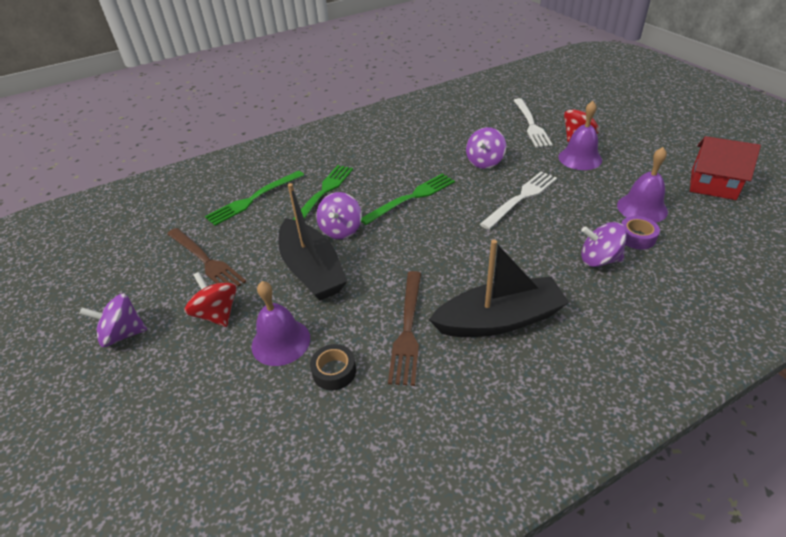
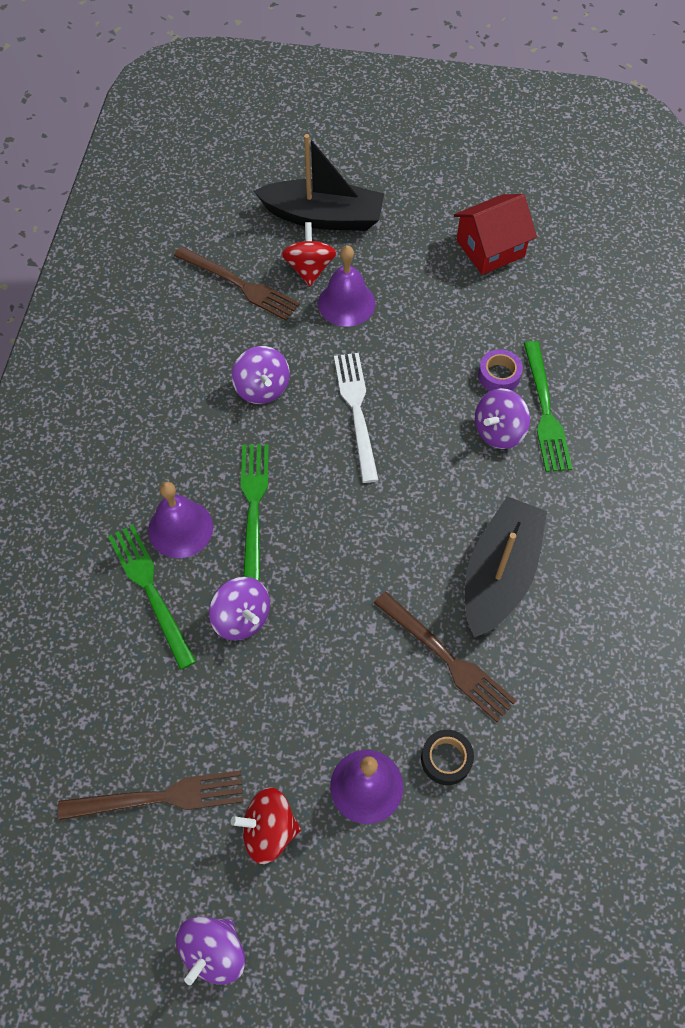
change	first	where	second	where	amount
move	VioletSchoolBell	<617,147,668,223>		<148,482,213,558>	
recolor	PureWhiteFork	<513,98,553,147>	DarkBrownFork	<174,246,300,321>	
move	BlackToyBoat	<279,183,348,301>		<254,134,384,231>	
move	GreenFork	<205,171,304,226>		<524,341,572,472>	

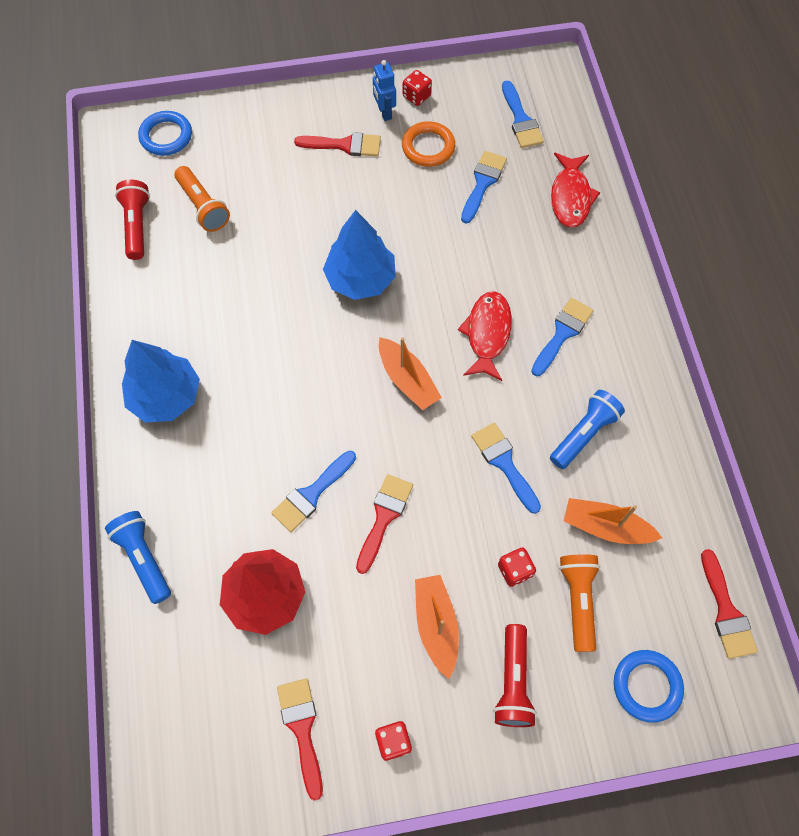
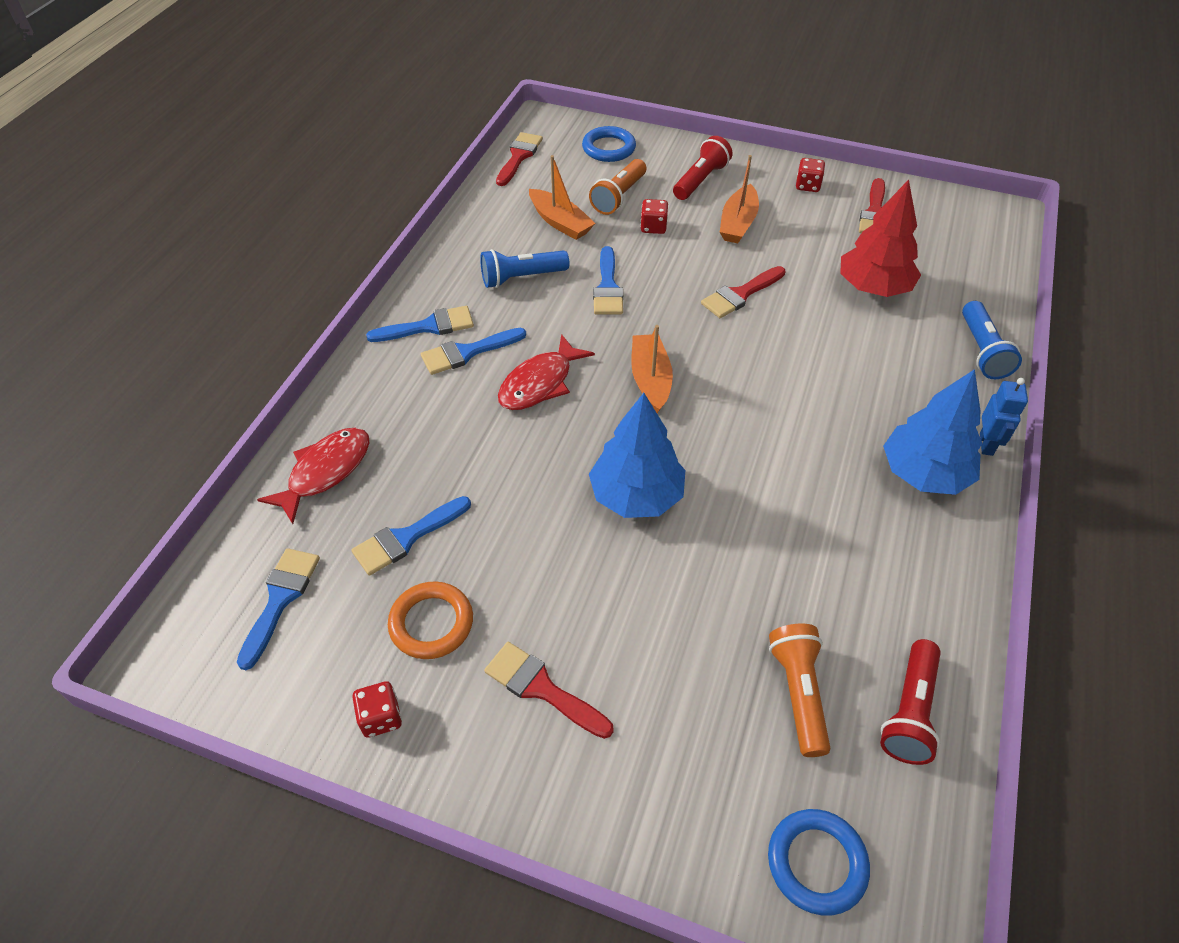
change	first	where	second	where	amount
move	BluePaintBrush	<271,451,356,532>		<366,306,474,342>	
move	BlueRobotFigure	<373,60,396,121>		<980,378,1028,456>	

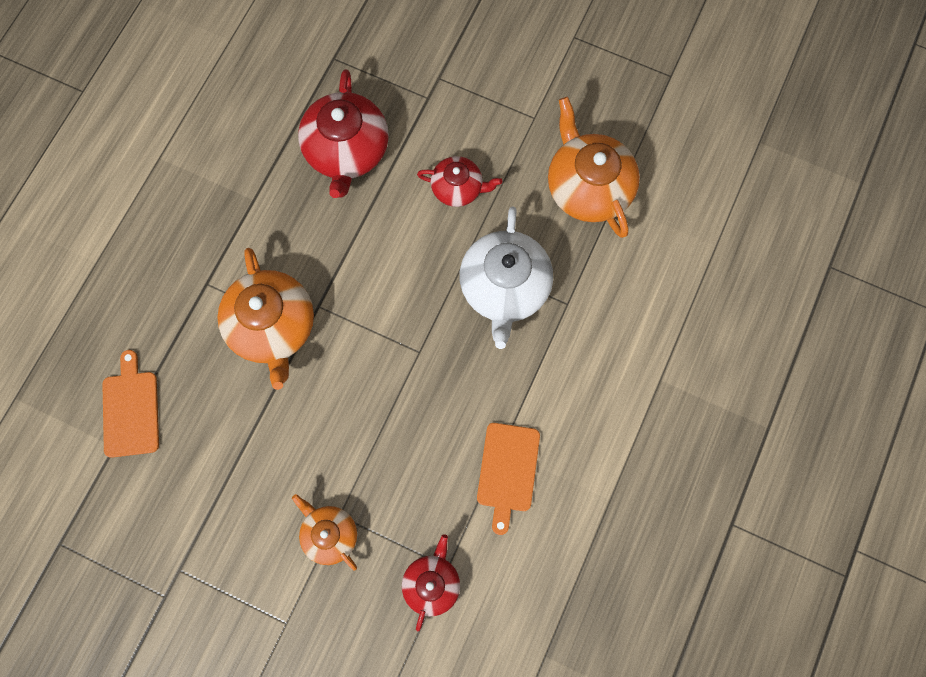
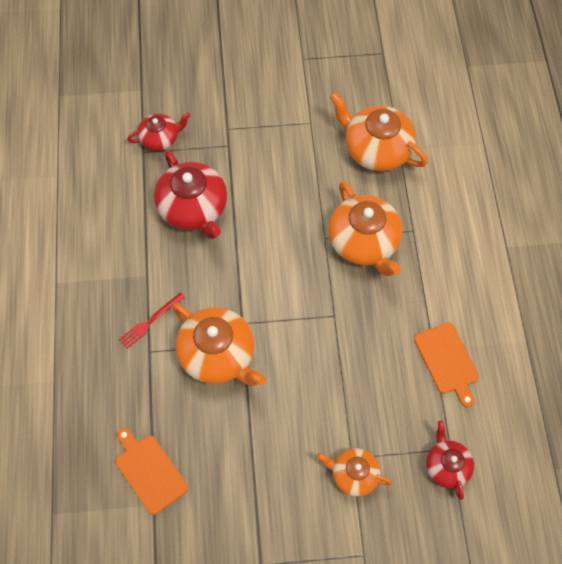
change	first	where	second	where	amount
insert			CrimsonFork	<118,292,185,349>	
move	CrimsonTeapot	<417,156,502,207>		<127,113,191,151>	
recolor	PureWhiteTeapot	<460,207,553,349>	OrangeColouredTeapot	<328,181,403,276>	

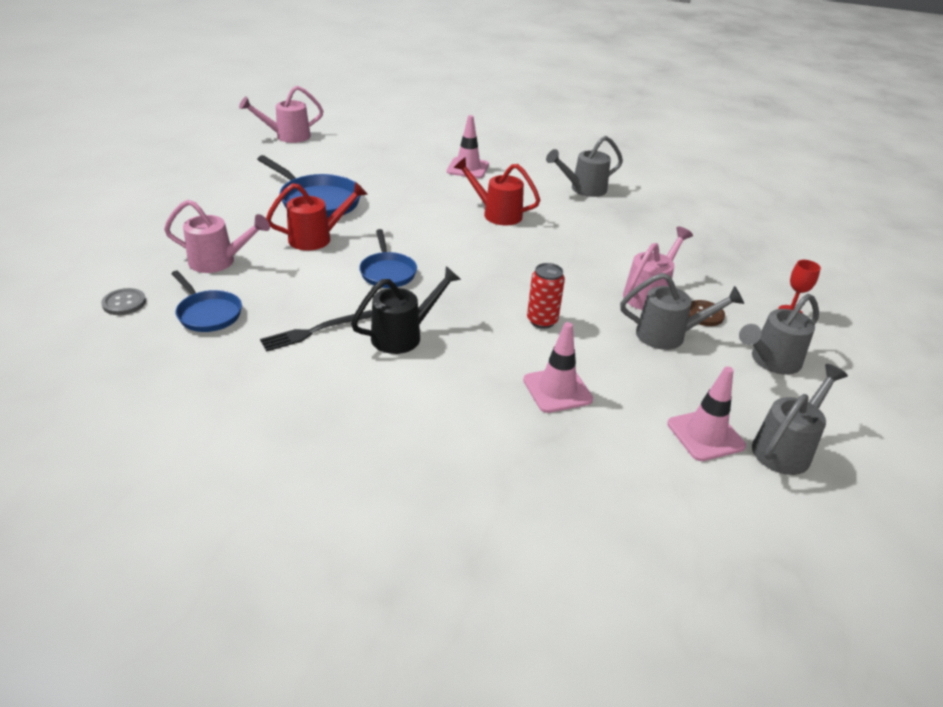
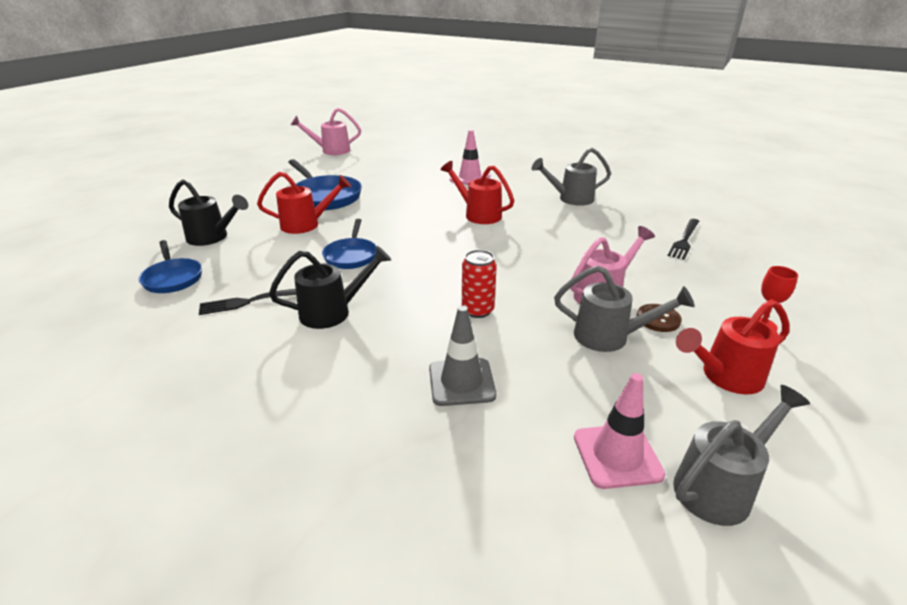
change	first	where	second	where	amount
recolor	RosePinkSprinklingCan	<164,200,270,273>	BlackSprinklingCan	<169,179,248,246>	
recolor	RosePinkSafetyCone	<523,322,593,413>	GraySafetyCone	<429,306,496,406>	
insert			BlackFork	<668,219,699,260>	
recolor	GraySprinklingCan	<739,294,819,375>	CrimsonSprinklingCan	<676,299,789,394>	
delete	GrayShirtButton	<101,288,146,315>			

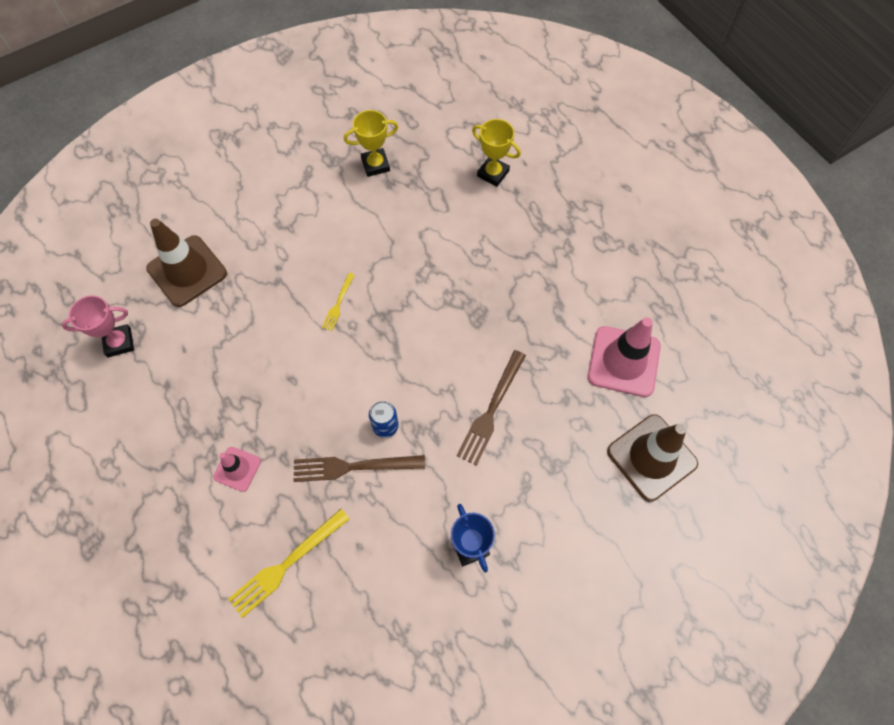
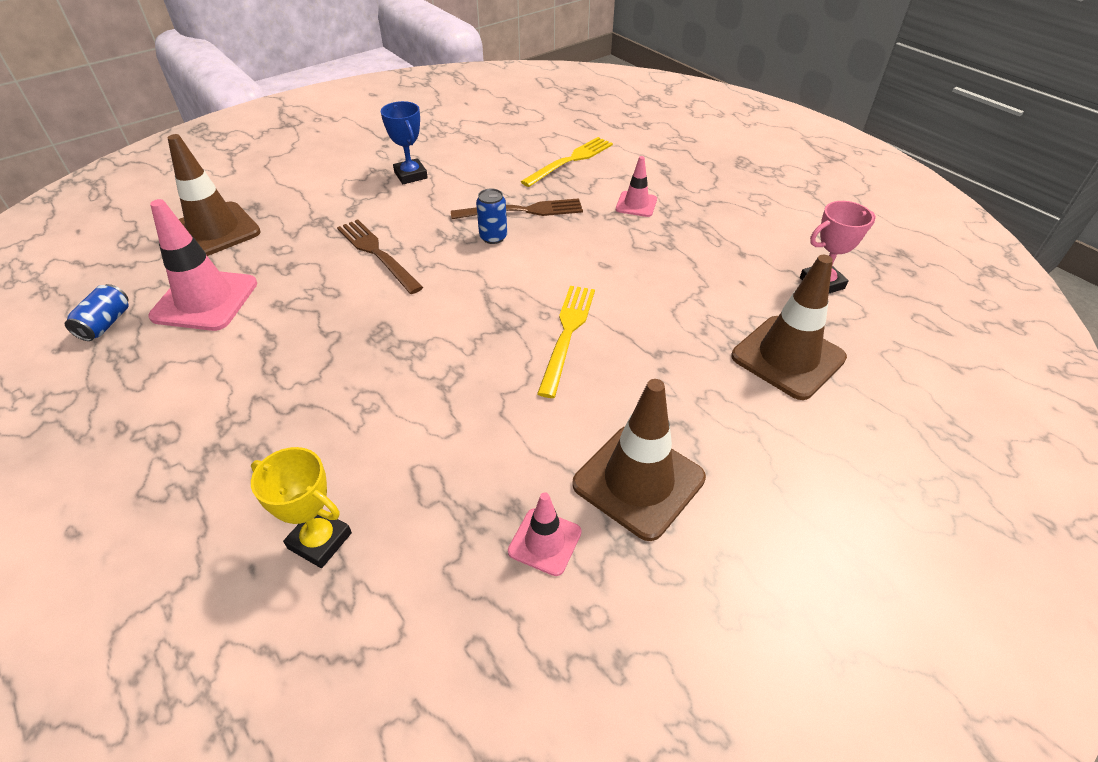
change	first	where	second	where	amount
insert			BlueSodaCan	<65,284,129,341>	
rotate	DarkBrownFork	<457,350,526,466>		<337,219,423,294>	60 degrees counterclockwise
replace	GoldenPrizeCup	<344,110,398,177>	RosePinkSafetyCone	<508,492,582,576>	
resize	GoldenFork	<322,273,355,331>		<537,286,595,398>	x1.81
insert			DarkBrownSafetyCone	<572,379,706,541>	

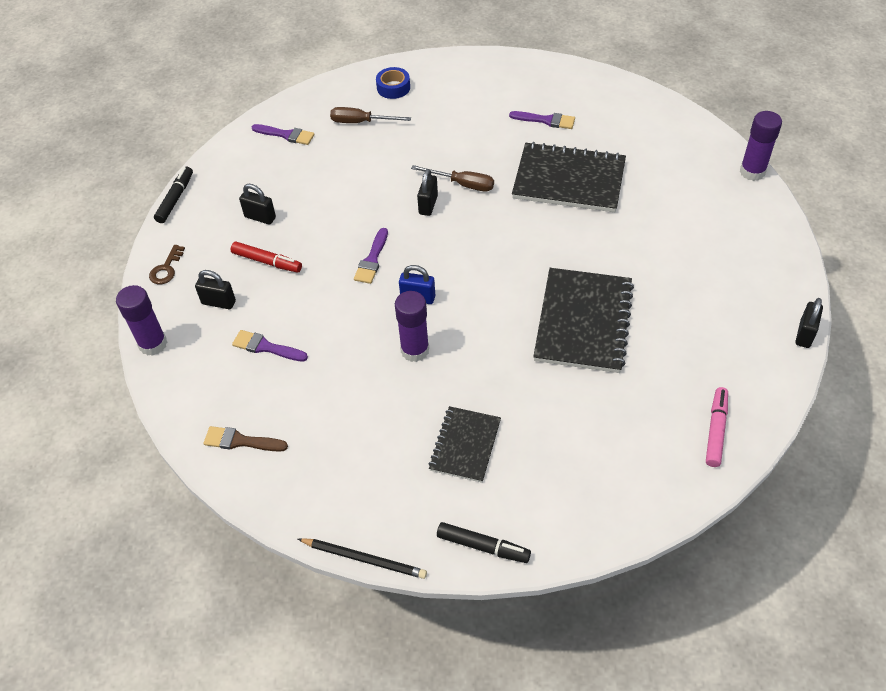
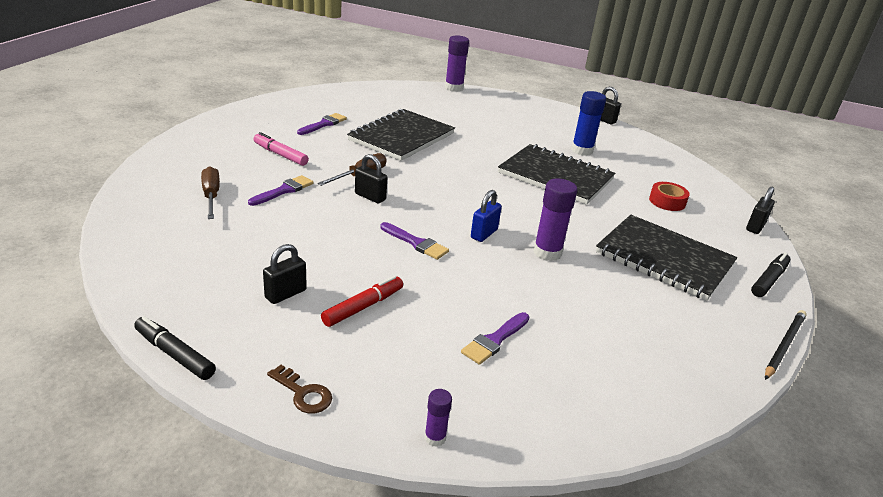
change	first	where	second	where	amount
rotate	DarkBrownScrewdriver	<330,107,411,123>		<201,166,220,219>	135 degrees clockwise
move	VioletPaintBrush	<252,124,315,145>		<248,175,314,206>	
move	RosePinkMarker	<706,387,728,467>		<253,132,309,166>	
resize	VioletGlue	<116,285,168,356>		<425,389,452,447>	x0.52
insert			BlueGlue	<571,91,606,156>	
resize	BlackExerciseBook	<429,406,501,483>		<596,215,737,301>	x1.69
insert			CrimsonRollOfTape	<649,182,690,211>	
move	BlackPadlock	<195,270,236,309>		<746,187,775,234>	
delete	DarkBrownPaintBrush	<204,426,288,452>			
delete	BlueRollOfTape	<376,67,410,99>			

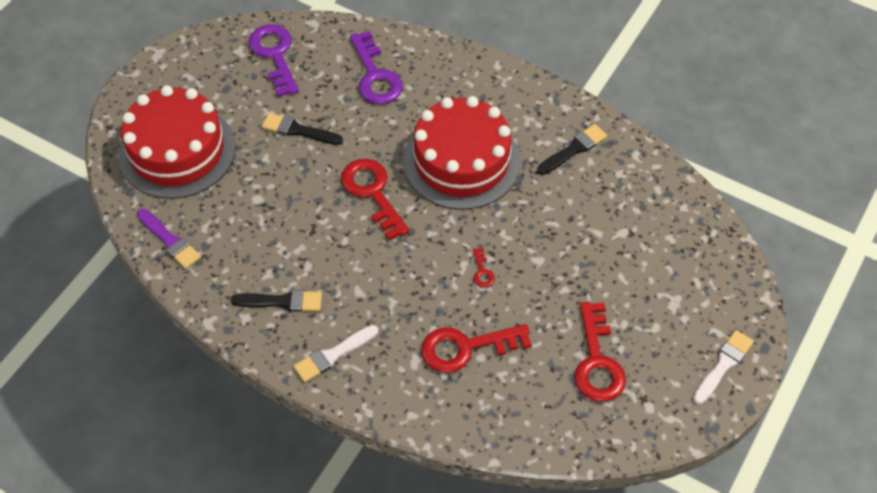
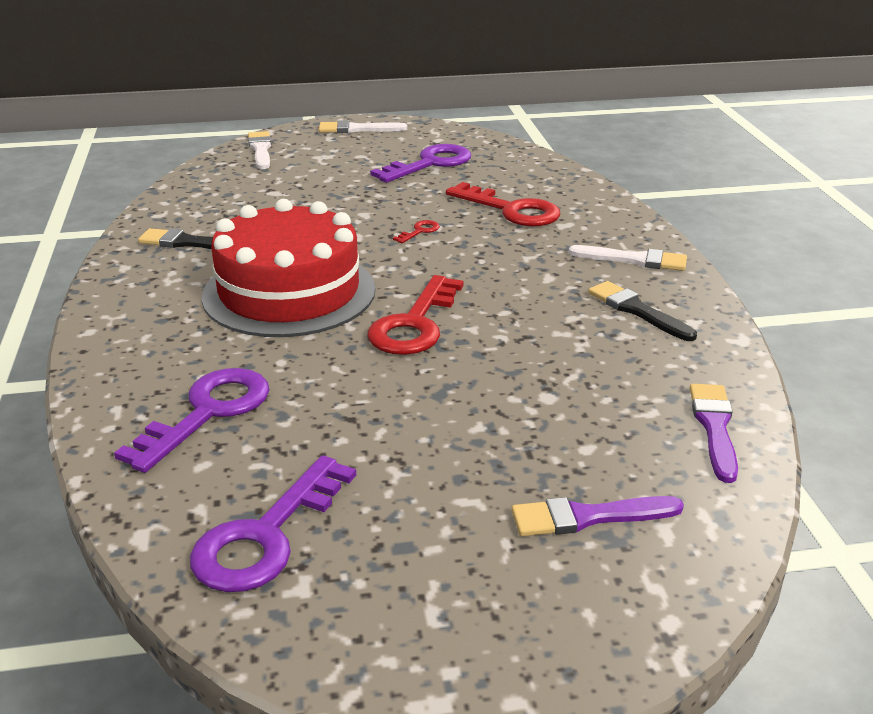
change	first	where	second	where	amount
insert			PureWhitePaintBrush	<248,131,272,169>	
recolor	CrimsonDoorKey	<574,302,626,402>	VioletDoorKey	<370,144,471,183>	
replace	CrimsonLayerCake	<118,85,236,199>	VioletPaintBrush	<512,496,684,536>	
delete	BlackPaintBrush	<262,113,343,145>			

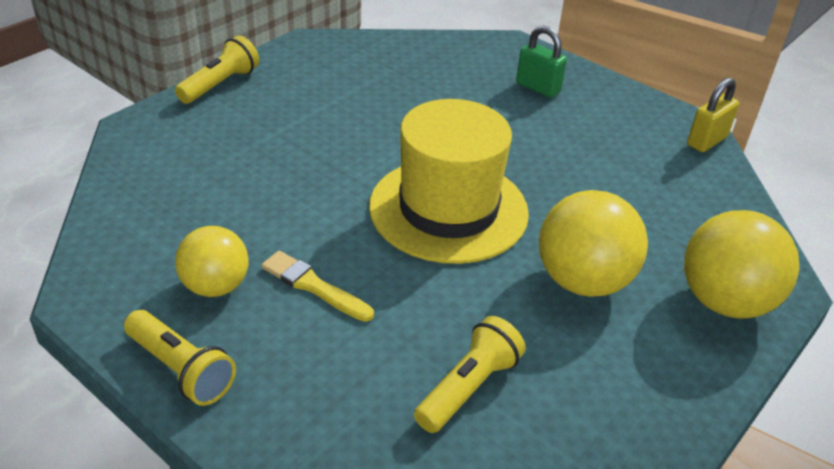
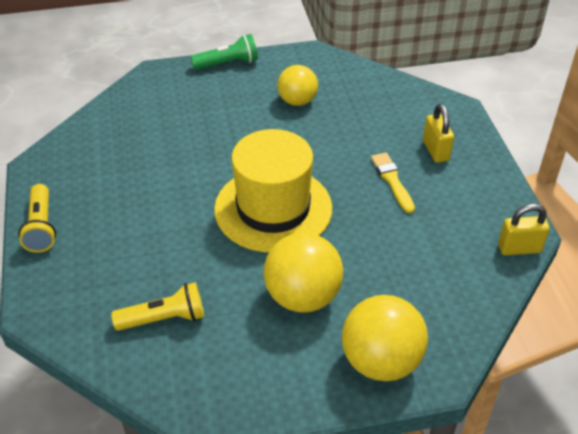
change	first	where	second	where	amount
recolor	GoldenFlashlight	<175,35,259,104>	GreenFlashlight	<191,34,258,70>	
move	GoldenBall	<175,226,249,297>		<277,65,318,106>	
move	GoldenPaintBrush	<261,251,374,322>		<371,152,415,213>	
recolor	GreenPadlock	<516,26,567,98>	GoldenPadlock	<423,104,454,163>	

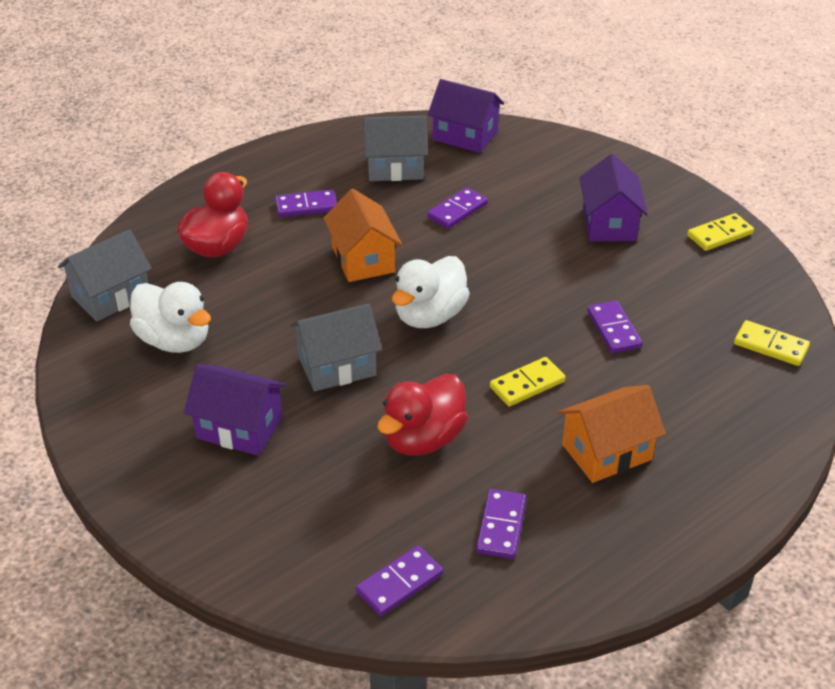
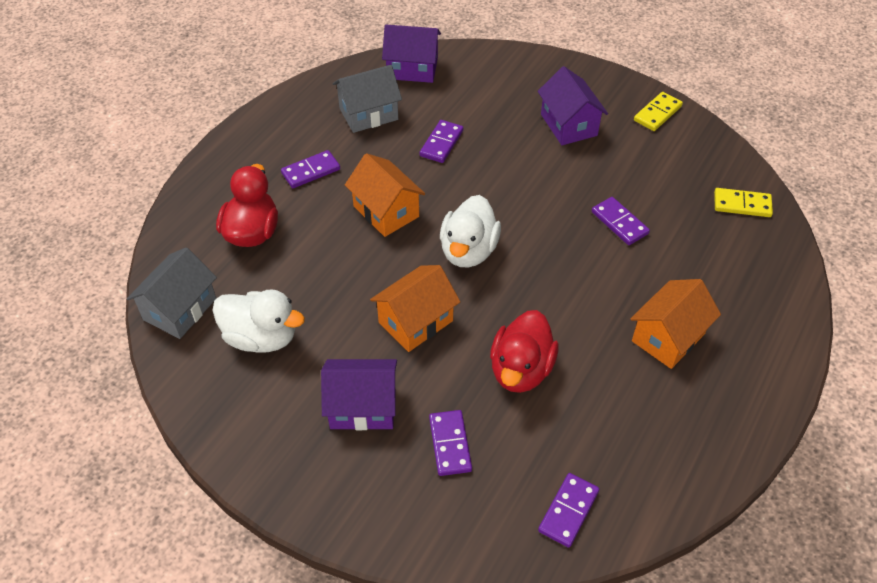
change	first	where	second	where	amount
recolor	GrayToyHouse	<290,303,382,392>	OrangeColouredToyHouse	<370,265,460,352>	
move	VioletDominoTile	<476,489,527,559>		<429,410,472,476>	
delete	GoldenDominoTile	<490,357,566,407>			

